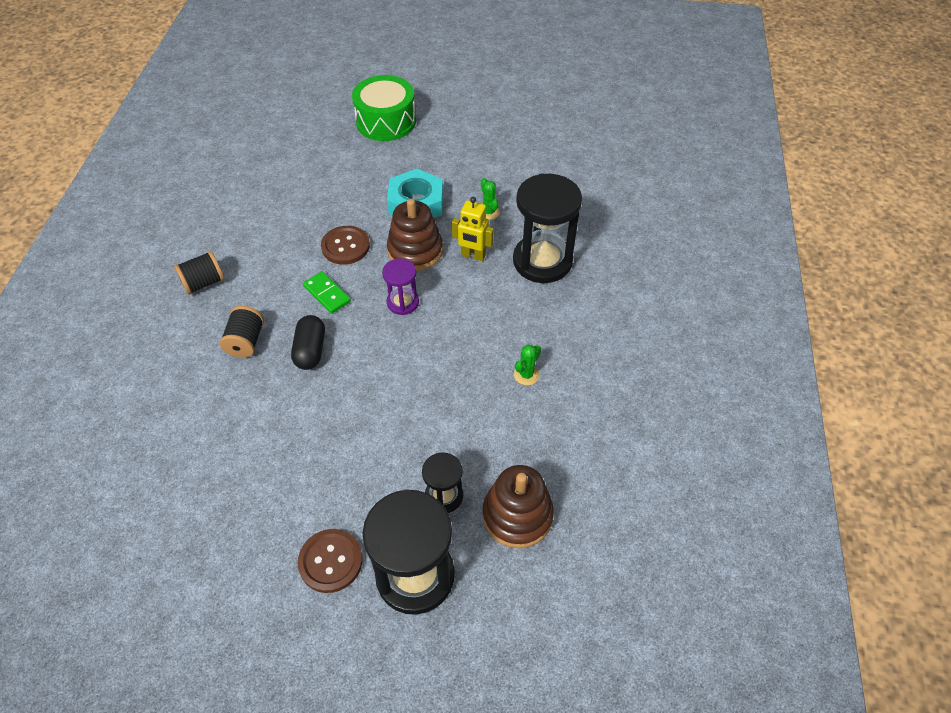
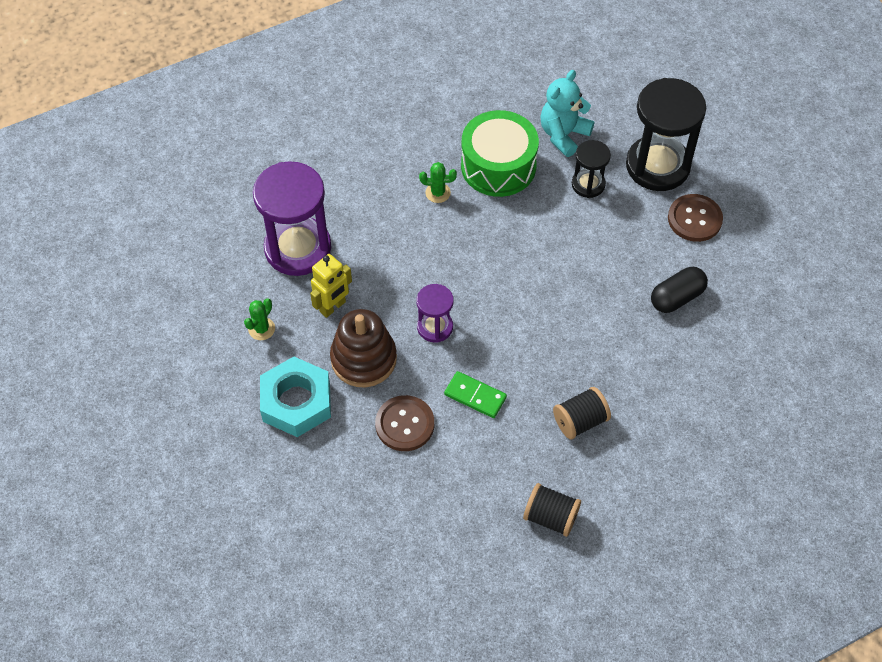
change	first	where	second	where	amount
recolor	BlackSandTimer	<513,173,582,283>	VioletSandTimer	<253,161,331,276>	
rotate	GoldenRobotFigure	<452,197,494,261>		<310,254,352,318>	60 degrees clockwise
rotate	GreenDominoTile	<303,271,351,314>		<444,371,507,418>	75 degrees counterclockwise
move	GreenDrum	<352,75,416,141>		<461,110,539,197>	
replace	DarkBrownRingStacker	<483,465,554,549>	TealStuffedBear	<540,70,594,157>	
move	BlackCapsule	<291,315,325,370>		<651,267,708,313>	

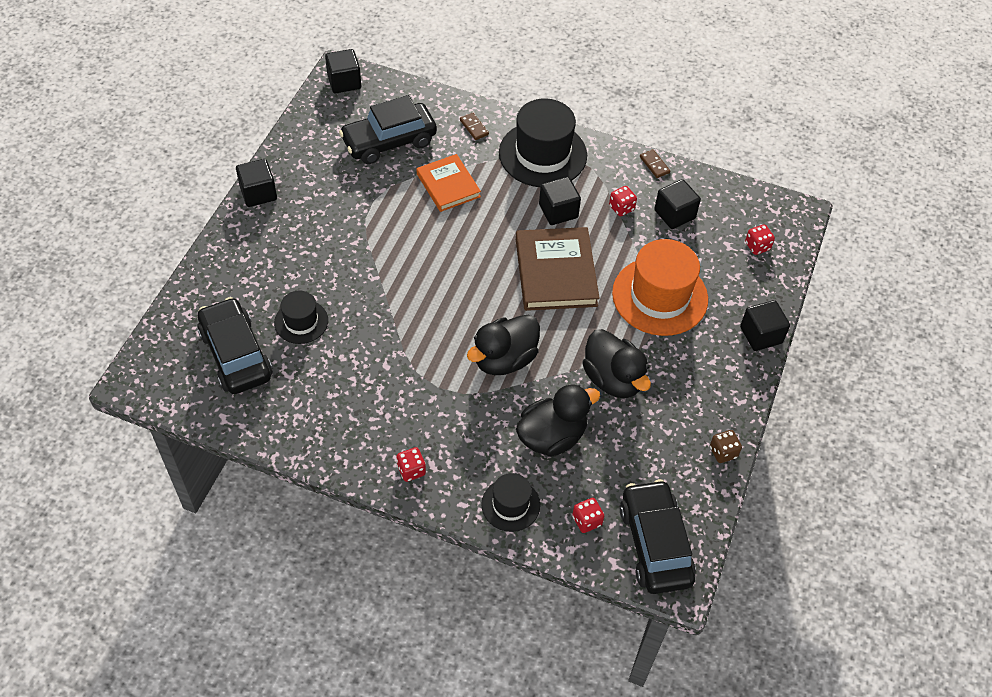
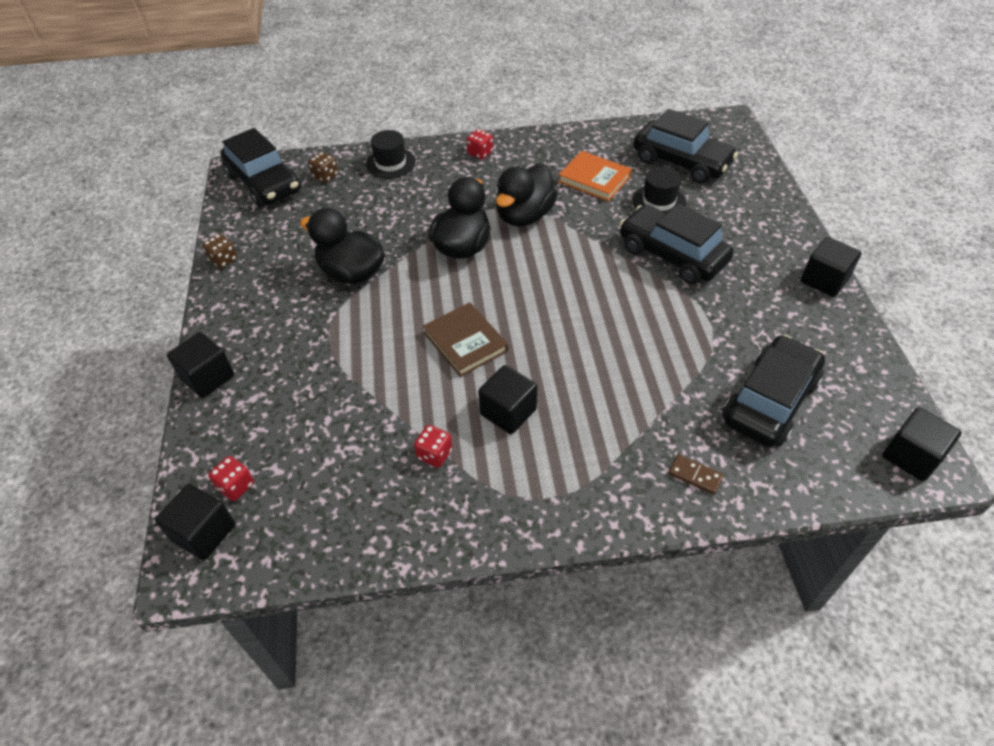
change	first	where	second	where	amount
move	BlackCube	<654,179,701,229>		<155,484,235,560>	
recolor	CrimsonDie	<572,498,604,533>	DarkBrownDie	<308,152,338,183>	
resize	DarkBrownHardcover	<516,227,600,311>		<423,302,508,377>	x0.65
move	BlackToyDuck	<516,384,600,457>		<496,164,558,226>	
move	OrangeColouredHardcover	<417,154,481,212>		<558,151,632,201>	
insert			BlackCar	<620,204,734,284>	
delete	BlackTopHat	<499,98,587,187>			
delete	OrangeColouredTopHat	<612,239,708,336>			
delete	DarkBrownDominoTile	<640,149,670,178>			

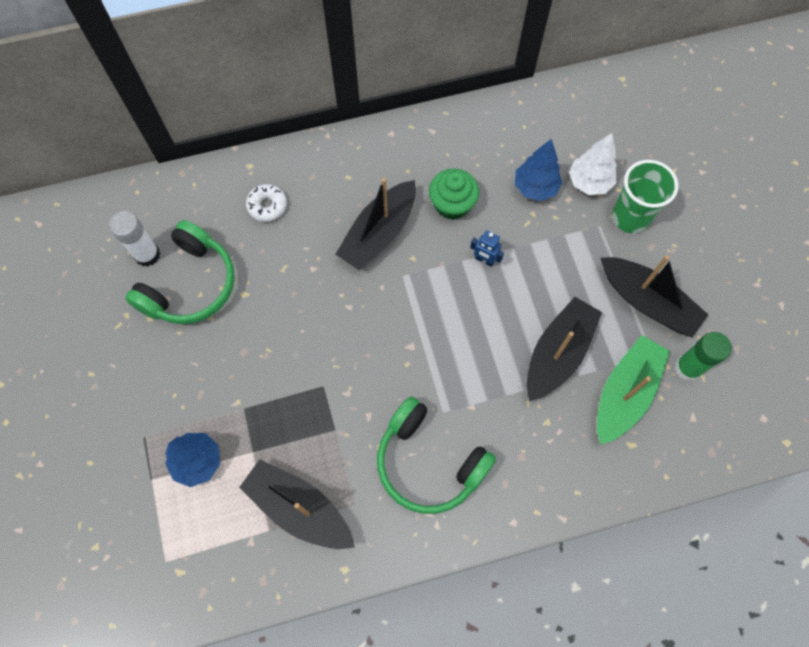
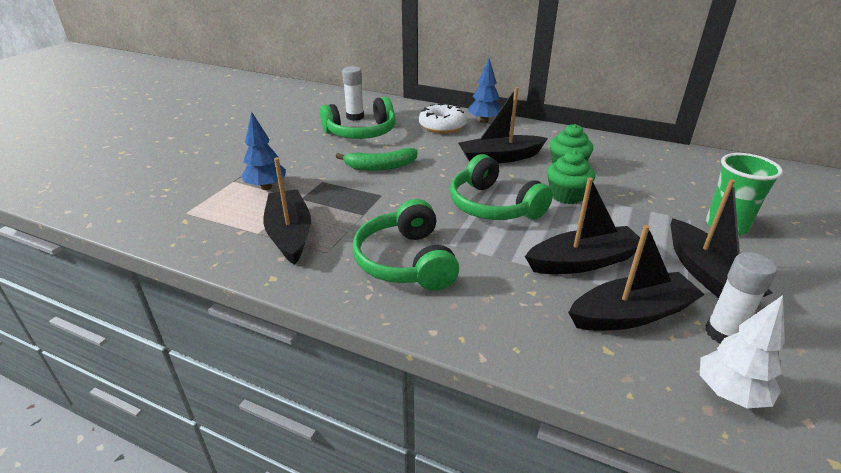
change	first	where	second	where	amount
insert			GreenToyBanana	<336,148,418,171>	
resize	PureWhiteGlazedDonut	<246,184,287,222>		<419,103,467,133>	x1.60
insert			GreenHeadset	<450,154,553,220>	
move	BlueToyTree	<515,139,562,201>		<468,59,501,123>	
replace	BlueRobotFigure	<470,230,504,267>	GreenCupcake	<547,150,595,204>	
recolor	GreenToyBoat	<597,335,670,445>	BlackToyBoat	<568,225,705,331>	
move	PureWhiteToyTree	<569,133,617,195>		<700,295,785,408>	
recolor	GreenGlue	<675,332,732,381>	PureWhiteGlue	<705,252,777,343>	

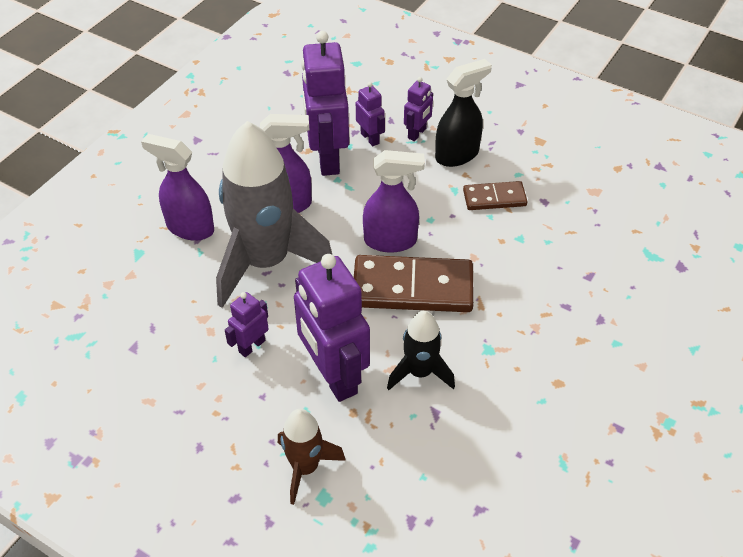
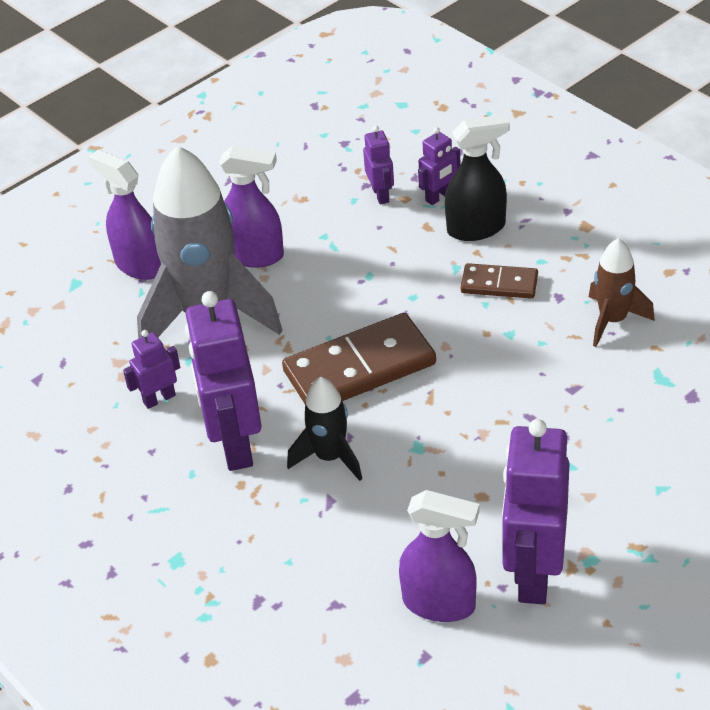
change	first	where	second	where	amount
rotate	DarkBrownDominoTile	<354,255,474,312>		<282,313,436,404>	45 degrees counterclockwise
move	VioletSprayer	<363,150,425,253>		<399,490,480,622>	
move	VioletRobotFigure	<301,31,349,176>		<502,419,570,604>	
move	DarkBrownSpaceship	<278,409,346,505>		<589,238,655,347>	

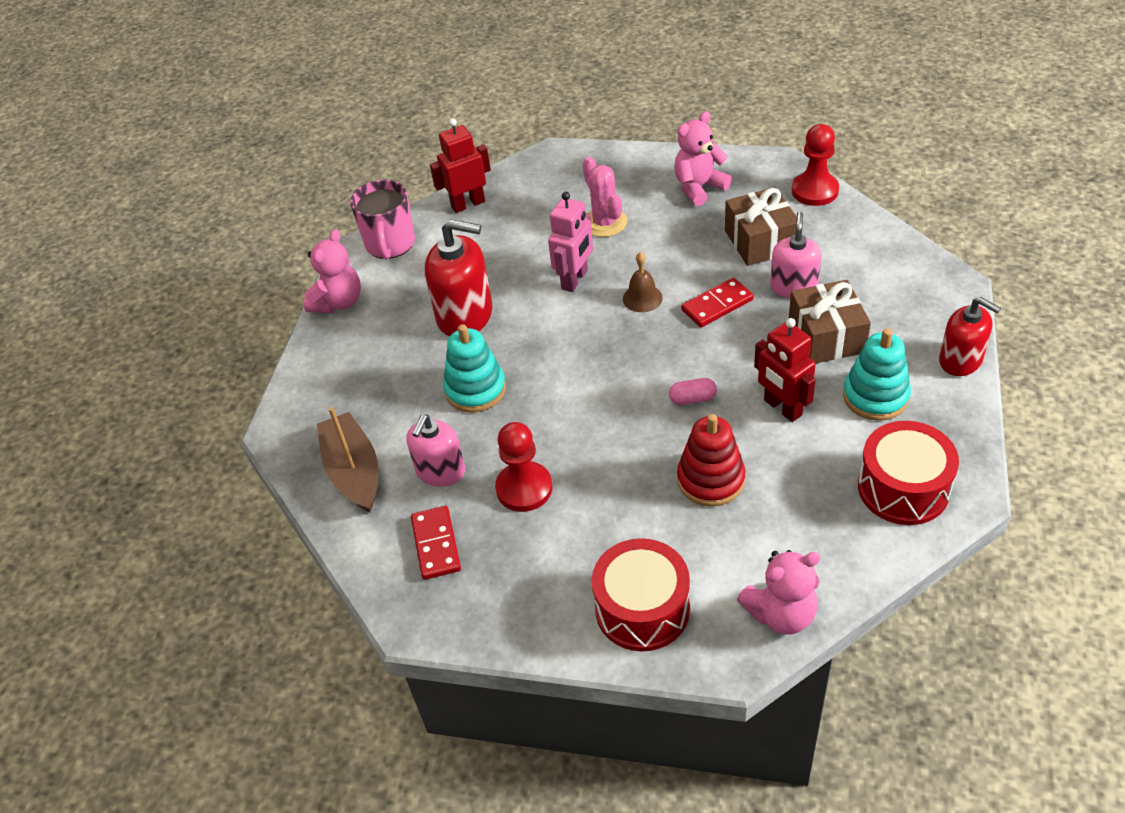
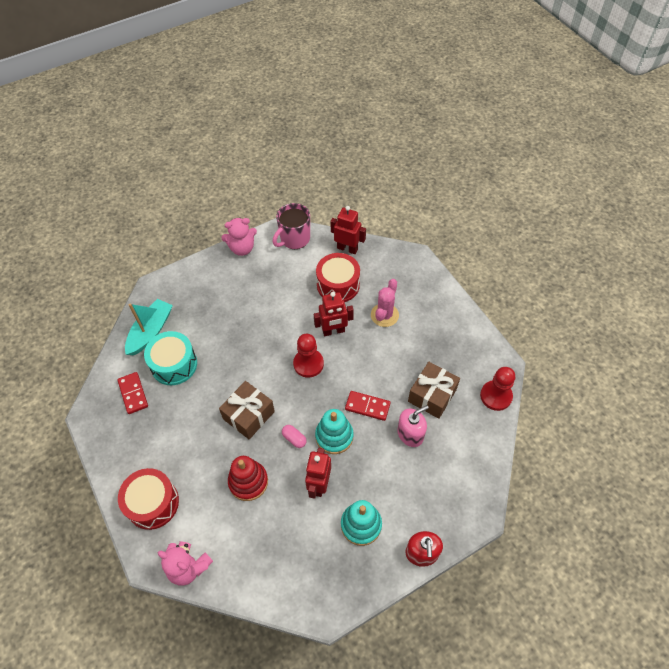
change	first	where	second	where	amount
rotate	CrimsonDominoTile	<411,506,461,580>		<117,372,148,414>	60 degrees counterclockwise
recolor	DarkBrownToyBoat	<317,407,378,513>	TealToyBoat	<125,299,173,356>	
replace	RosePinkSoapDispenser	<406,414,465,487>	TealDrum	<144,331,197,385>	
move	DarkBrownGift	<789,280,871,363>		<219,381,275,439>	
move	CrimsonPawn	<495,422,552,512>		<293,334,324,378>	
recolor	RosePinkRobotFigure	<548,192,593,292>	CrimsonRobotFigure	<314,292,354,336>	
move	TealRingStacker	<443,324,506,413>		<315,409,354,454>	
move	CrimsonDrum	<858,421,959,525>		<316,253,360,302>	
delete	CrimsonSoapDispenser	<425,219,493,337>			
delete	DarkBrownSchoolBell	<623,252,663,312>			
delete	RosePinkStuffedBear	<674,111,732,206>			

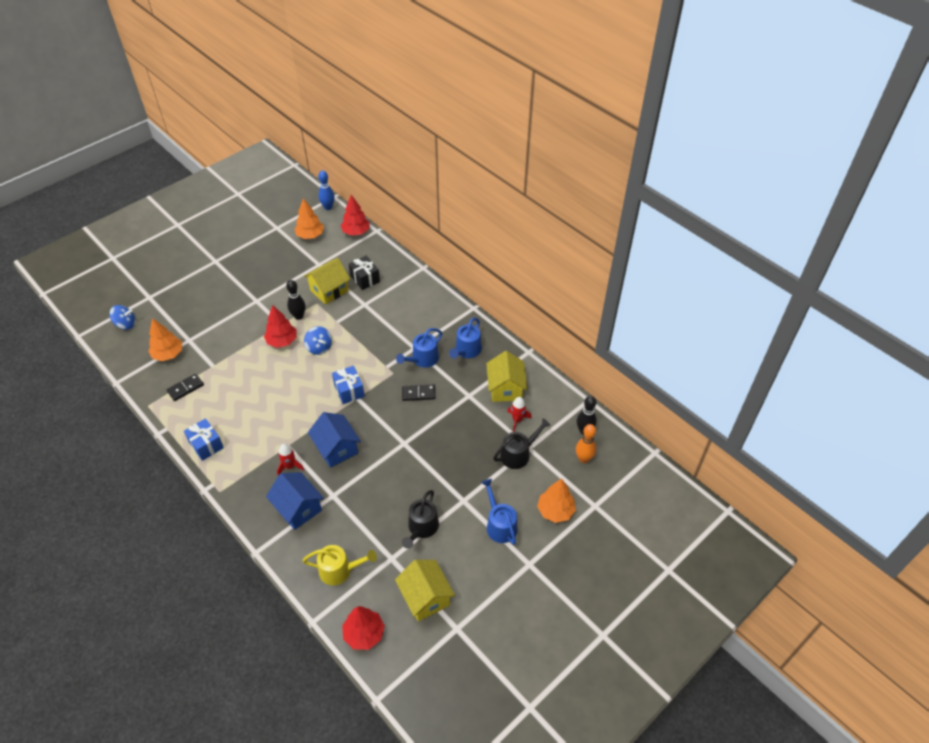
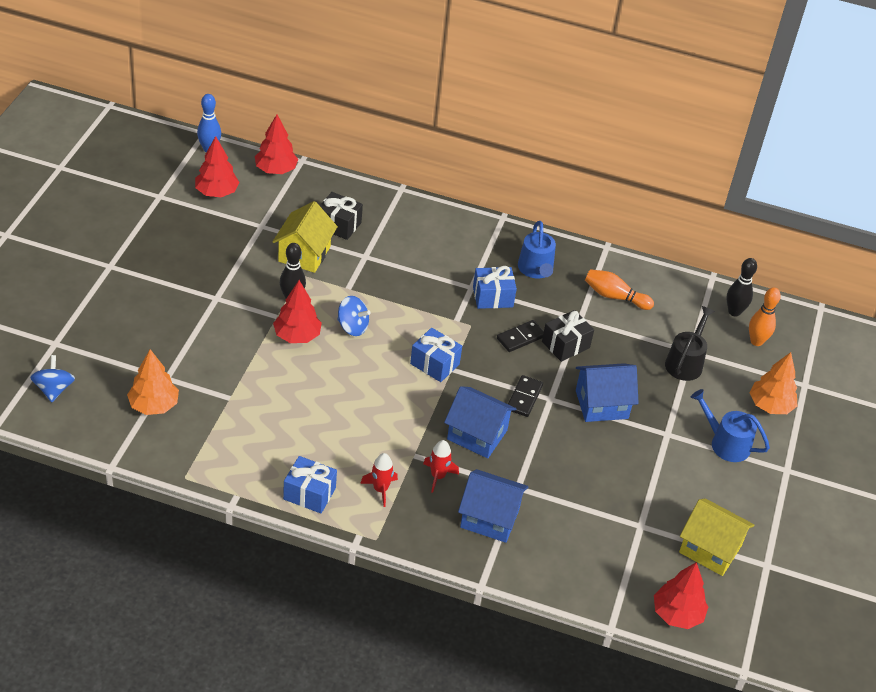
change	first	where	second	where	amount
rotate	BlueToyTop	<109,305,135,330>		<30,355,75,402>	60 degrees counterclockwise
recolor	OrangeColouredToyTree	<294,198,324,239>	CrimsonToyTree	<195,136,240,197>	
move	CrimsonSpaceship	<507,397,532,432>		<360,453,398,507>	
replace	BlueSprinklingCan	<396,328,442,368>	BlueGift	<473,266,517,309>	
move	BlackDominoTile	<167,374,204,401>		<508,375,543,417>	
insert			BlackGift	<542,310,594,362>	
insert			BlueToyHouse	<576,363,639,422>	
replace	GoldenToyHouse	<486,351,527,402>	OrangeColouredSkittle	<585,269,654,310>	
delete	GoldenSprinklingCan	<302,545,377,585>			
delete	BlackSprinklingCan	<402,490,439,549>			

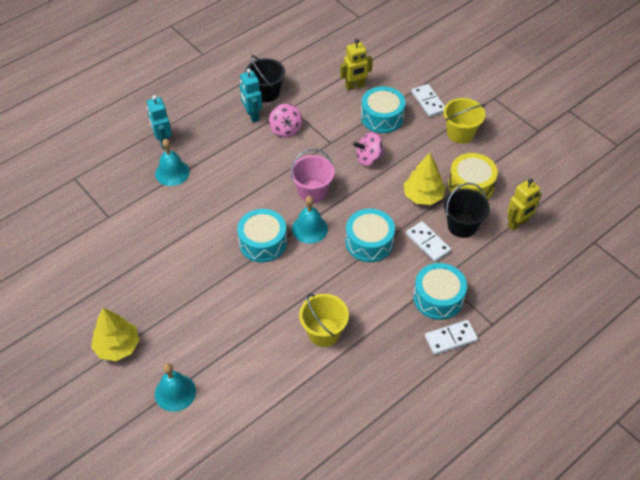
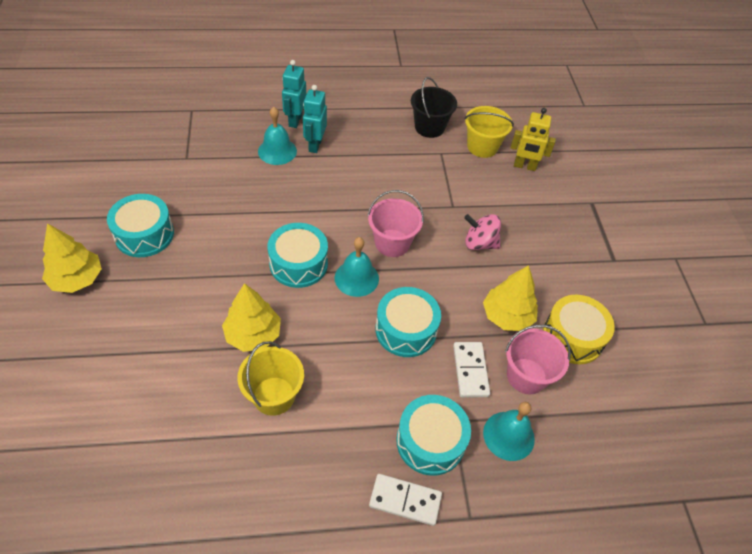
change	first	where	second	where	amount
move	TealDrum	<361,86,405,133>		<107,194,174,257>	
insert			GoldenToyTree	<222,283,281,352>	
move	TealRobotFigure	<240,68,263,123>		<303,85,327,153>	
move	GoldenSandBucket	<443,98,485,144>		<464,106,514,158>	
move	TealSchoolBell	<155,363,196,412>		<483,402,535,461>	
recolor	BlackSandBucket	<444,183,490,238>	RosePinkSandBucket	<505,325,571,394>	
delete	RosePinkToyTop	<269,104,302,138>			
delete	PureWhiteDominoTile	<411,84,445,117>			
delete	GoldenRobotFigure	<507,178,542,231>			

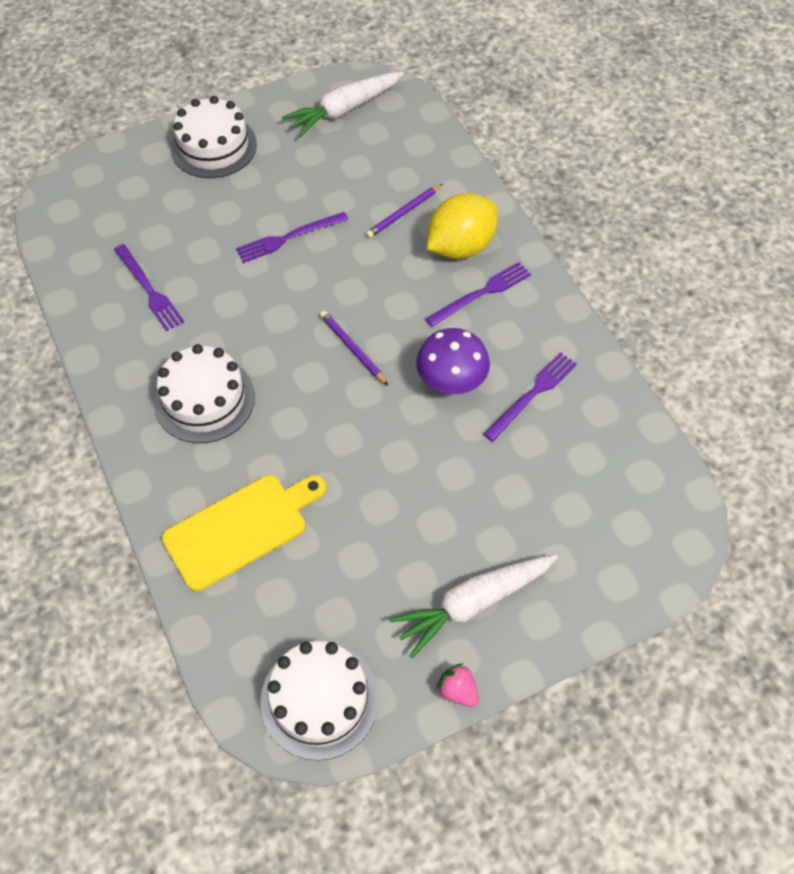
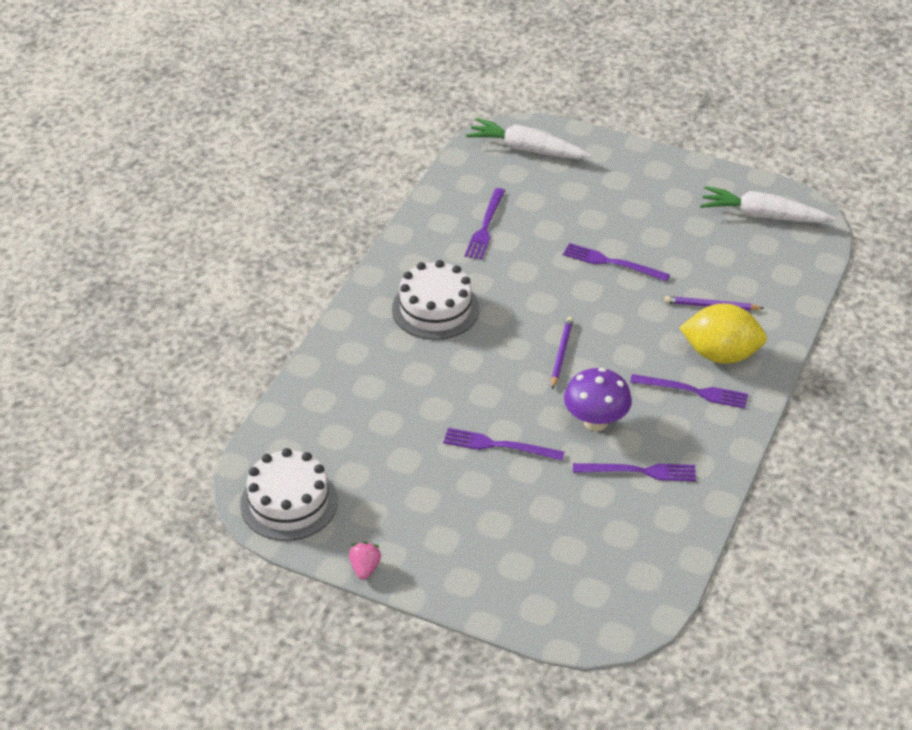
change	first	where	second	where	amount
insert			VioletFork	<443,428,564,460>	
move	PureWhiteRootVegetable	<389,554,558,658>		<466,118,592,159>	
delete	GoldenBreadBoard	<162,475,326,592>			
delete	PureWhiteLayerCake	<171,96,257,178>			

